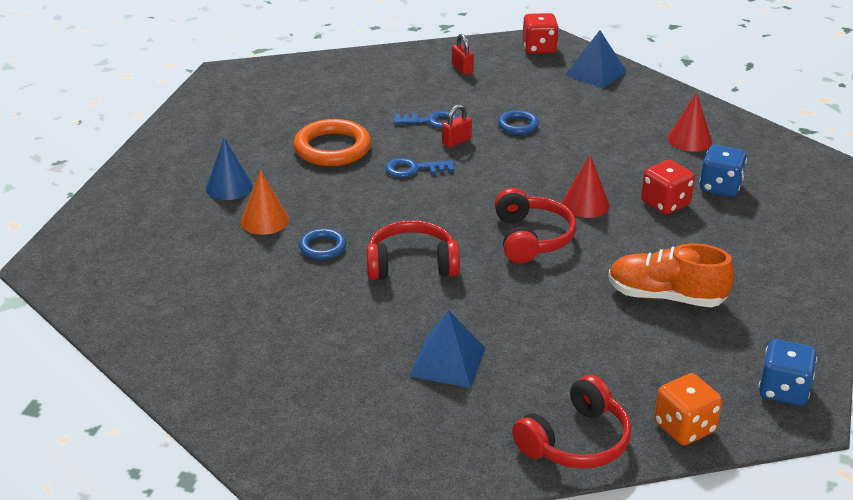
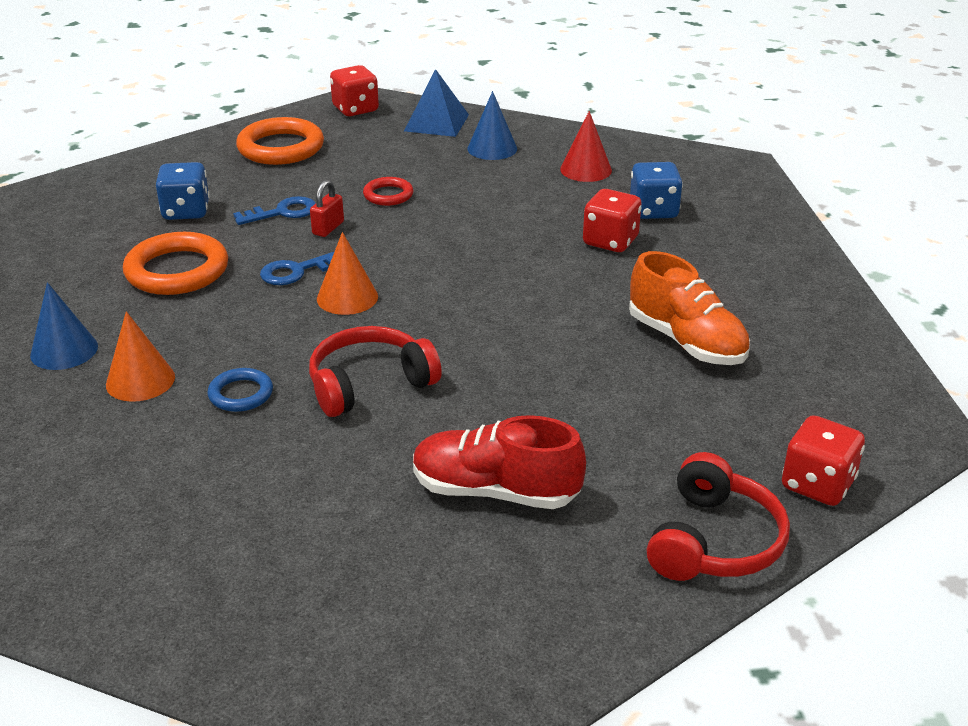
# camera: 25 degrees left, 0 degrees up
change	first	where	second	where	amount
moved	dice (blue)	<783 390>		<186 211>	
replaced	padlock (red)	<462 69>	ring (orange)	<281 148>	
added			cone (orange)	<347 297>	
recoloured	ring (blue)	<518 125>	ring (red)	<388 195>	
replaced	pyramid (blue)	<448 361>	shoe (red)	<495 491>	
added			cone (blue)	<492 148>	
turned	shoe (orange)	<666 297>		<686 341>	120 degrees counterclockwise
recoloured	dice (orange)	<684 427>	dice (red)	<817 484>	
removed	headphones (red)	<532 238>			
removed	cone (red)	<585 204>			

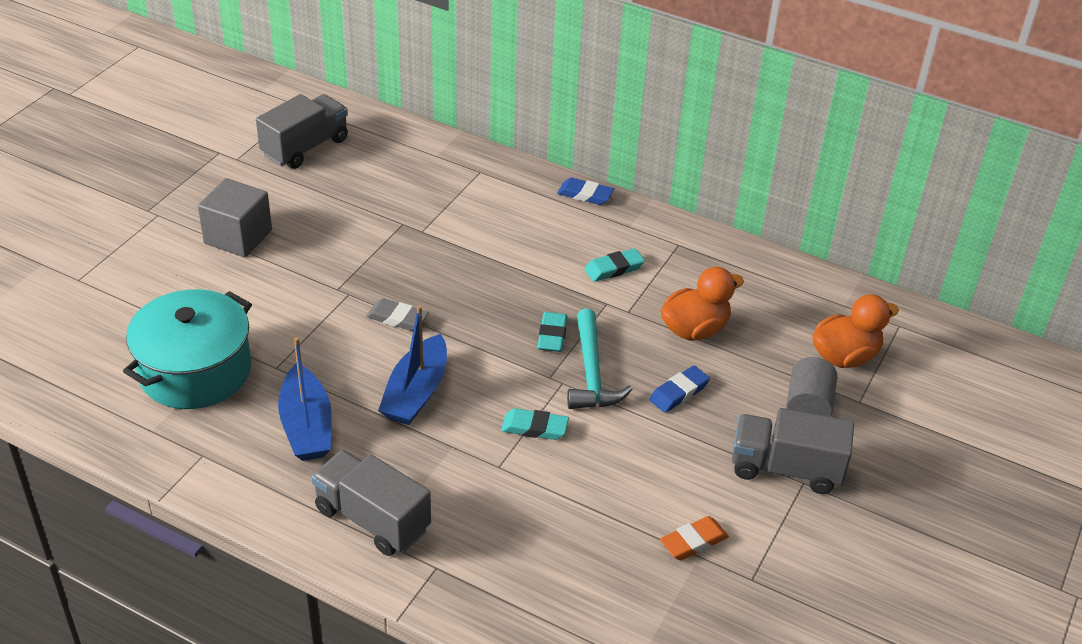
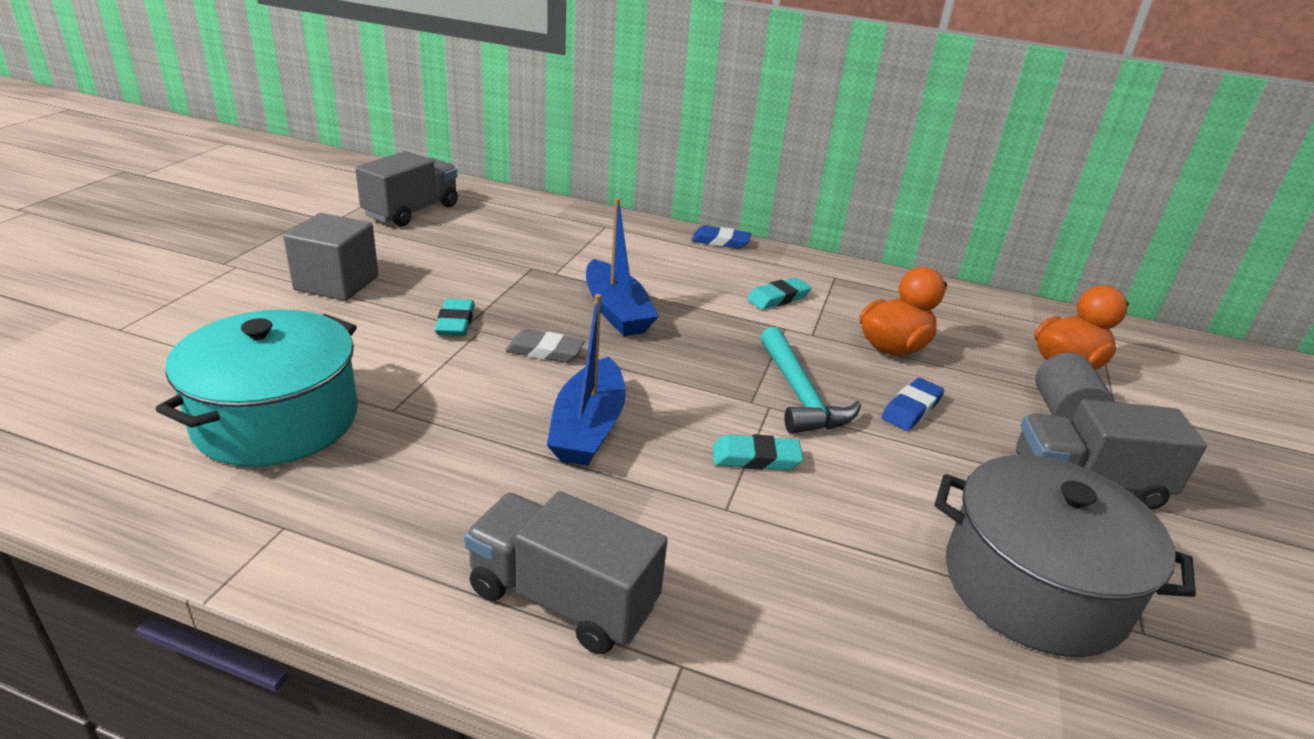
# camera: 10 degrees left, 10 degrees down
change	first	where	second	where	amount
moved	eraser (turquoise)	<552 335>		<455 322>	
moved	boat (blue)	<306 426>		<616 311>	
replaced	eraser (orange)	<693 541>	pot (grey)	<1034 586>	

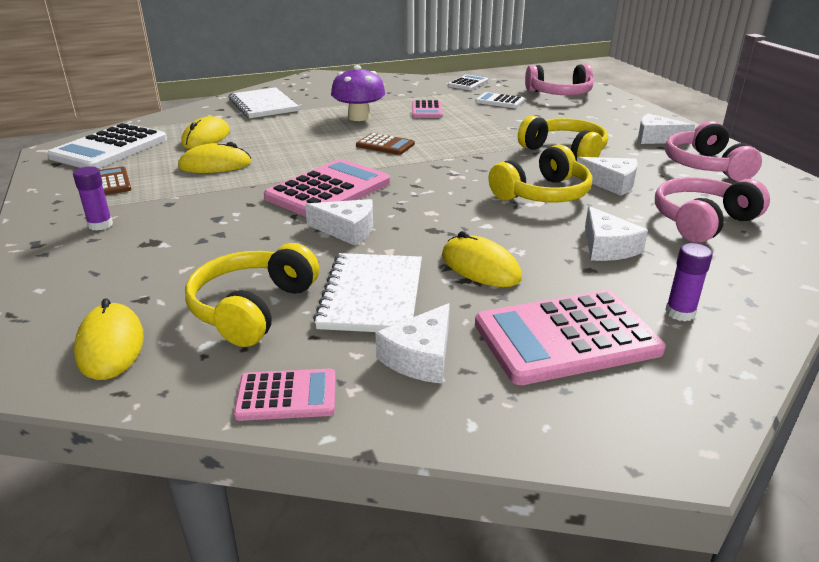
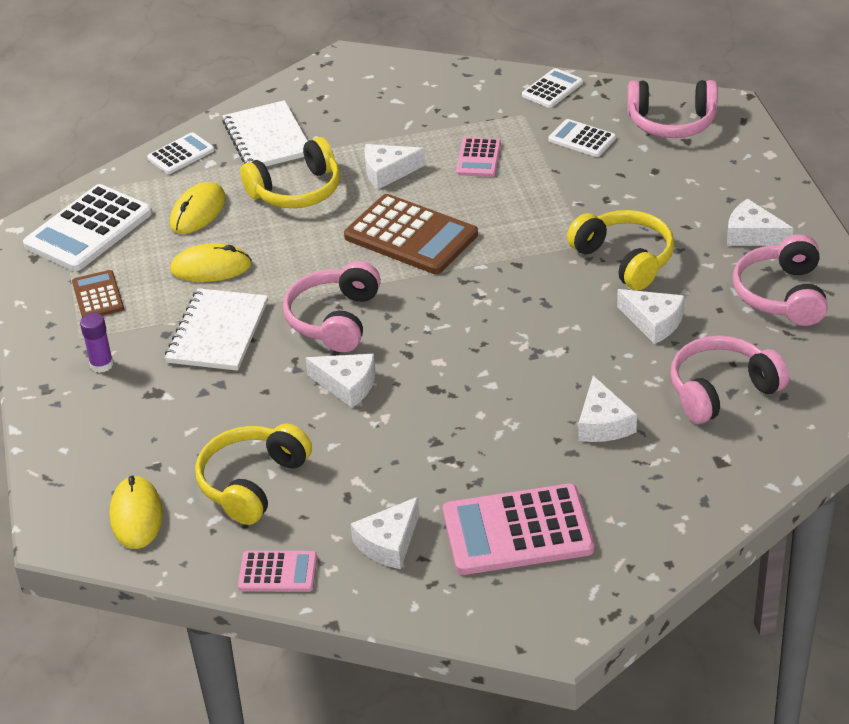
# camera: 10 degrees right, 10 degrees up
change	first	where	second	where	amount
added			calculator (white)	<181 154>	
moved	notebook (white)	<372 295>		<218 332>	
moved	headphones (yellow)	<543 194>		<297 191>	
replaced	calculator (pink)	<328 190>	headphones (pink)	<334 319>	
resized	calculator (brown)	<385 145>		<411 236>	x1.87
replaced	mushroom (purple)	<359 117>	cheese (white)	<388 172>	
removed	mouse (yellow)	<480 267>			
removed	glue stick (purple)	<680 313>			

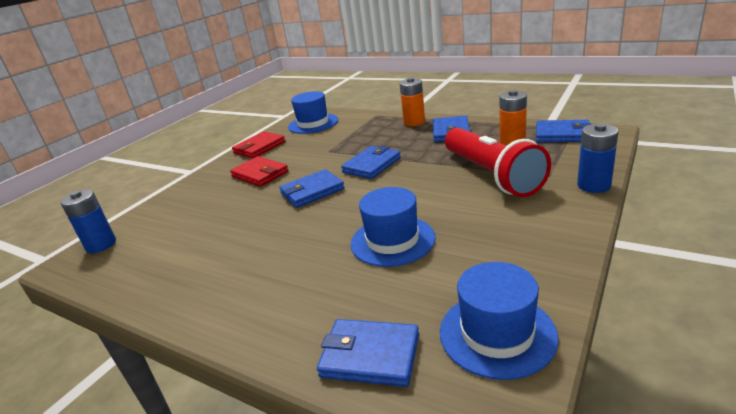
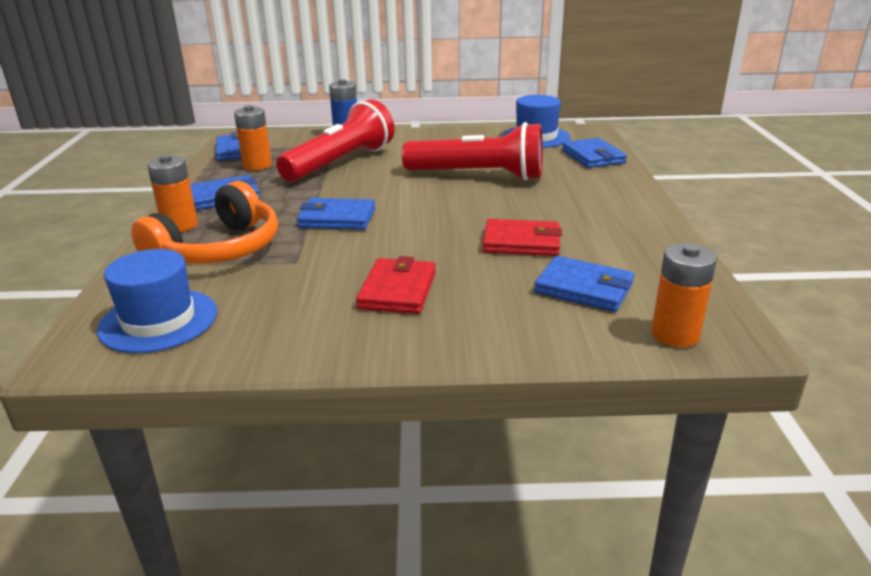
# camera: 125 degrees left, 0 degrees up
change	first	where	second	where	amount
added			headphones (orange)	<219 250>	
replaced	hat (blue)	<392 240>	flashlight (red)	<479 175>	
moved	wallet (red)	<259 147>		<521 242>	
moved	wallet (blue)	<312 191>		<583 288>	
recoloured	battery (blue)	<101 245>	battery (orange)	<675 334>	

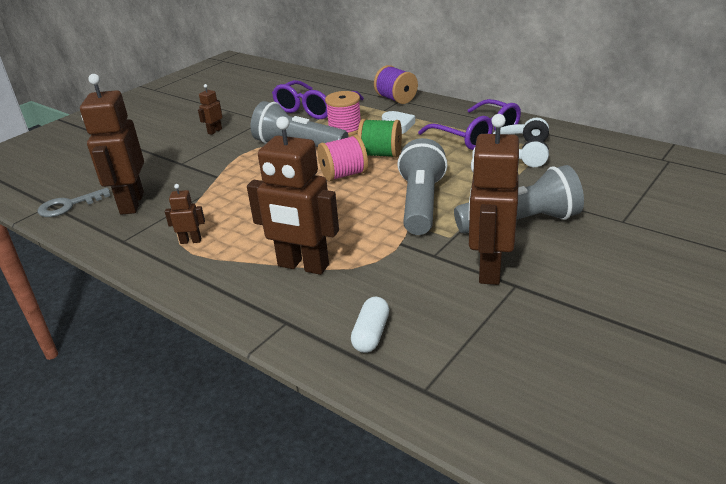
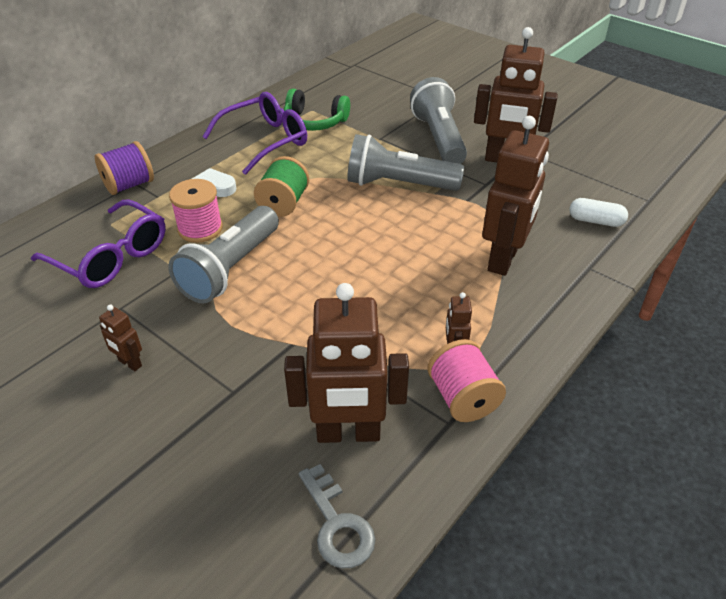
# camera: 90 degrees left, 10 degrees up
change	first	where	second	where	amount
recoloured	headphones (white)	<522 153>	headphones (green)	<314 122>	
moved	spool (pink)	<344 175>		<462 398>	

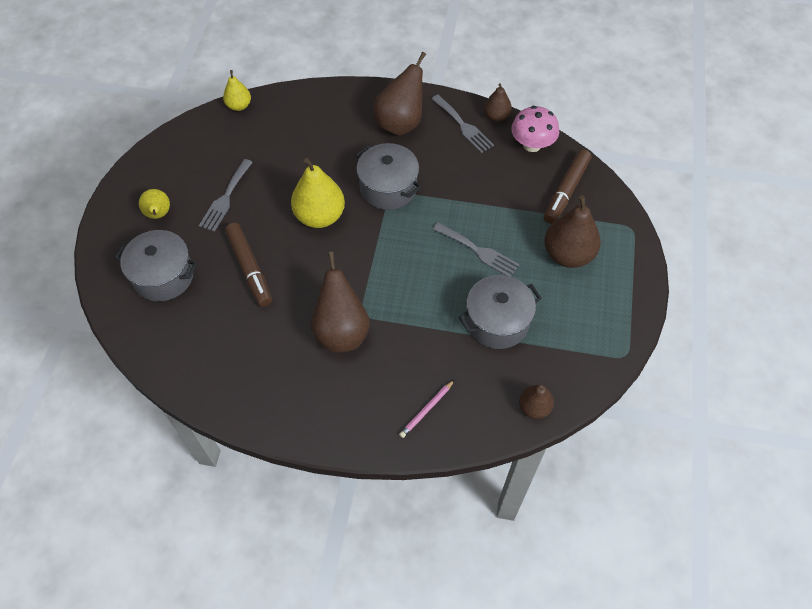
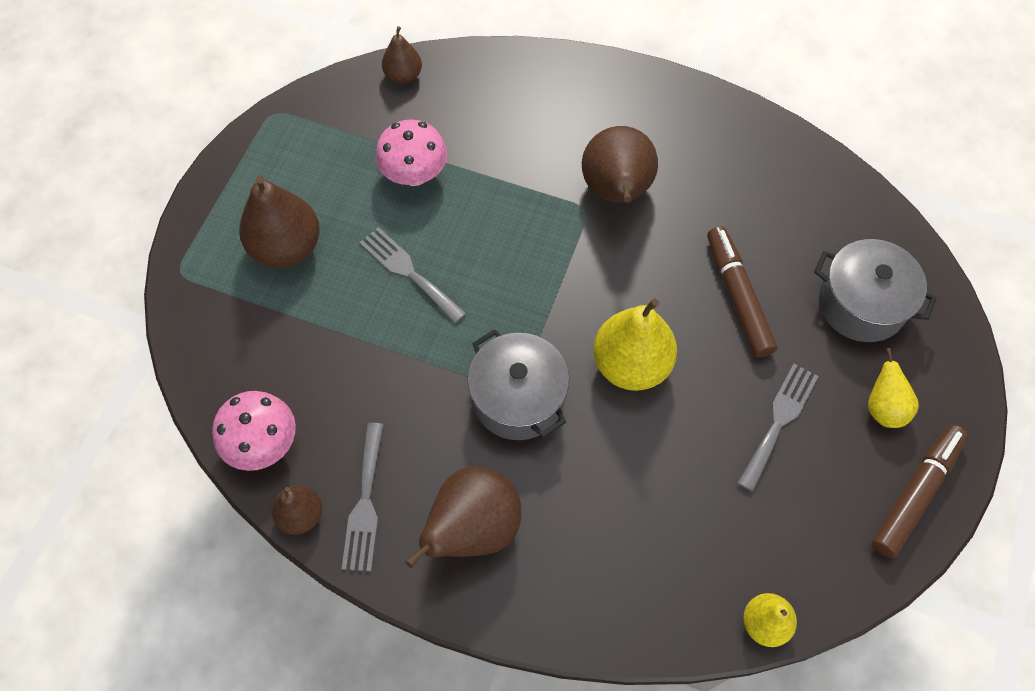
# camera: 170 degrees left, 5 degrees up
change	first	where	second	where	amount
turned	fork (grey)	<463 126>		<365 503>	150 degrees counterclockwise
replaced	pot (grey)	<497 322>	mushroom (pink)	<414 174>	
moved	marker (brown)	<566 191>		<915 493>	
removed	pencil (pink)	<426 410>			

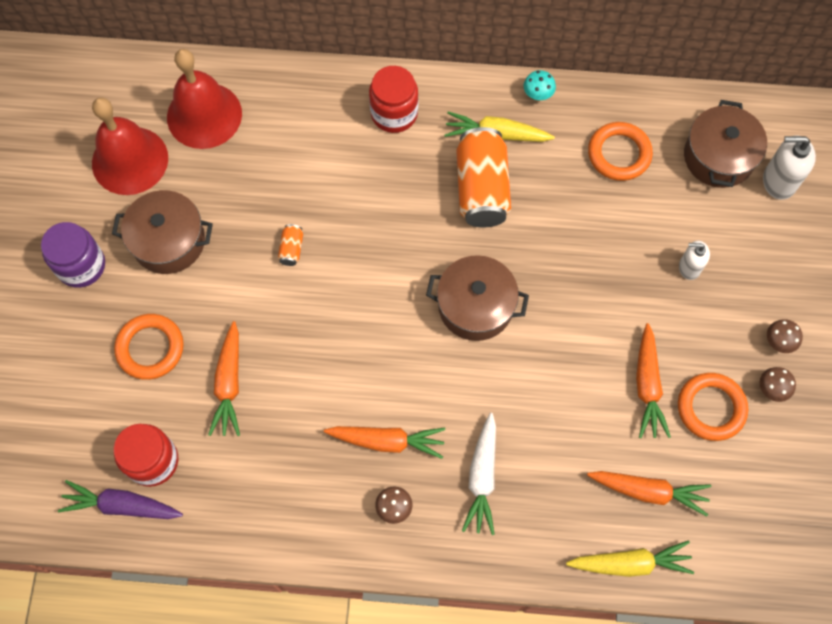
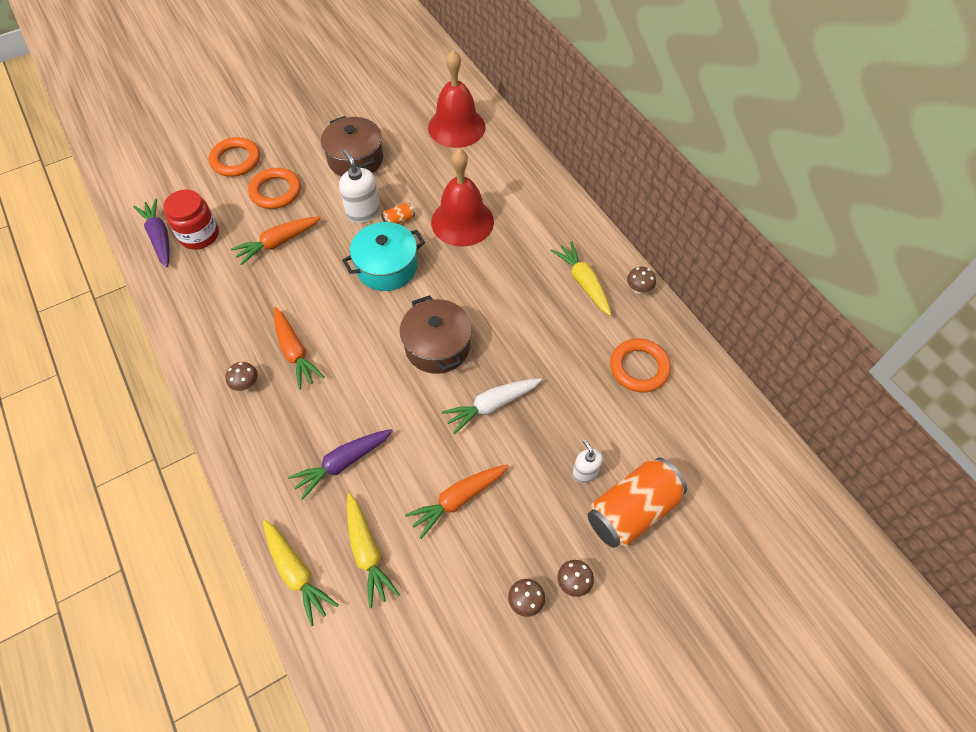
# camera: 55 degrees right, 10 degrees down
change	first	where	second	where	amount
moved	ring (orange)	<711 408>		<236 160>	
added			carrot (purple)	<343 463>	
moved	soap dispenser (white)	<778 181>		<363 212>	
added			pot (turquoise)	<387 267>	
recoloured	carrot (orange)	<648 491>	carrot (yellow)	<367 552>	
moved	bell (red)	<130 160>		<462 221>	
moved	carrot (white)	<482 477>		<492 405>	
moved	can (orange)	<482 189>		<632 510>	
recoloured	mushroom (turquoise)	<537 95>	mushroom (brown)	<638 289>	
removed	jar (purple)	<81 265>			
removed	jar (red)	<394 113>			
removed	pot (brown)	<718 157>			

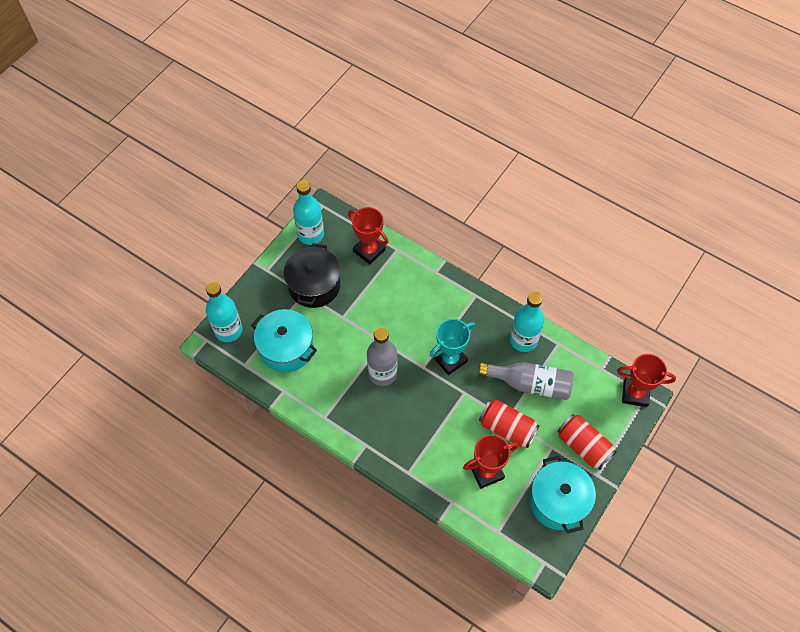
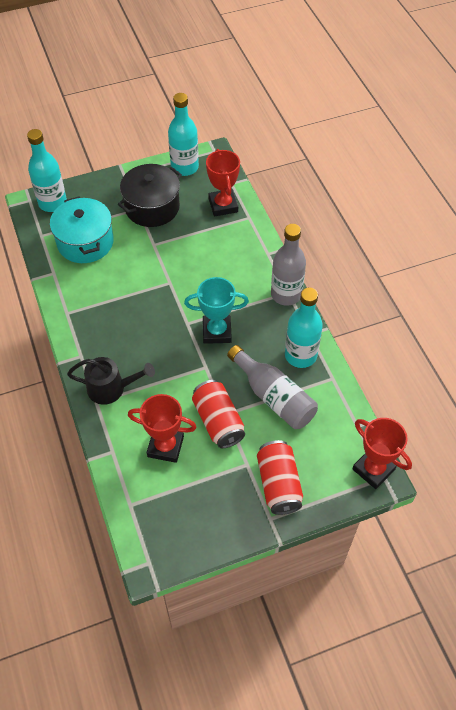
# camera: 35 degrees right, 5 degrees down
change	first	where	second	where	amount
added			watering can (black)	<111 388>	
moved	bottle (grey)	<382 373>		<286 294>	
removed	pot (turquoise)	<558 501>			

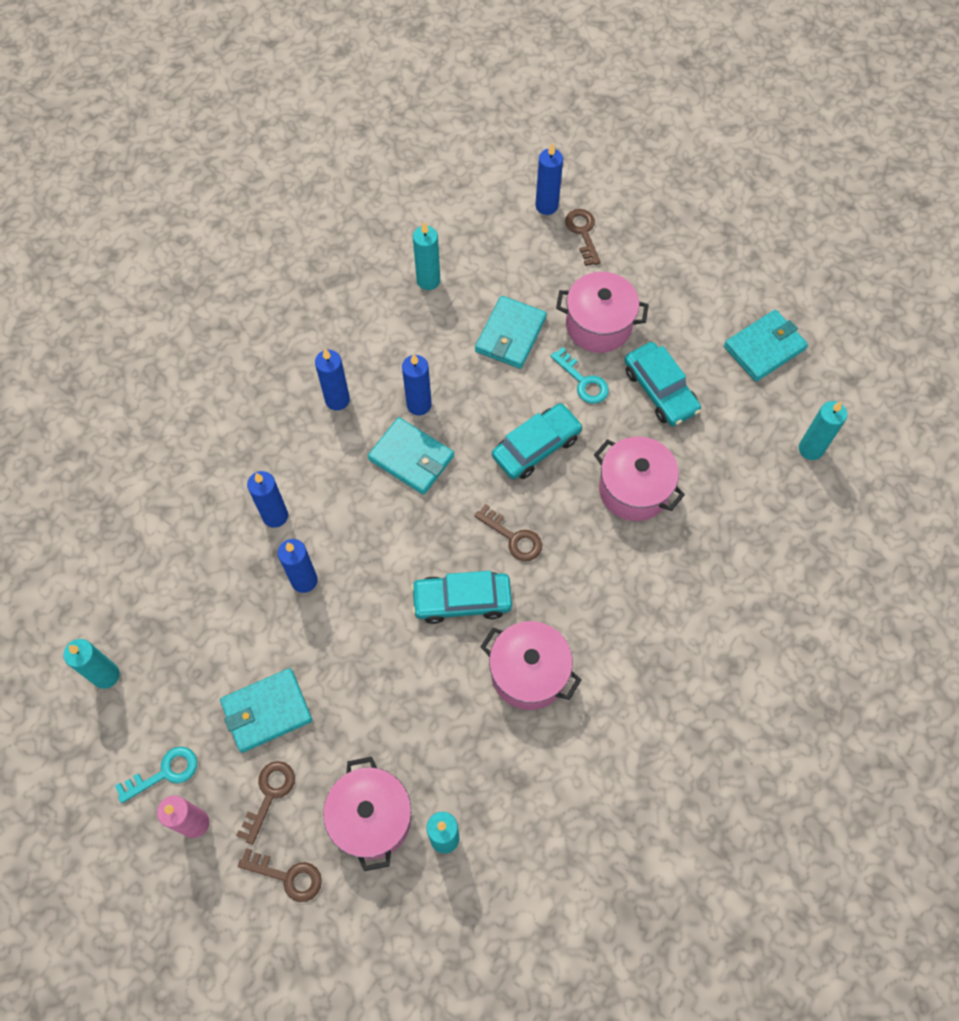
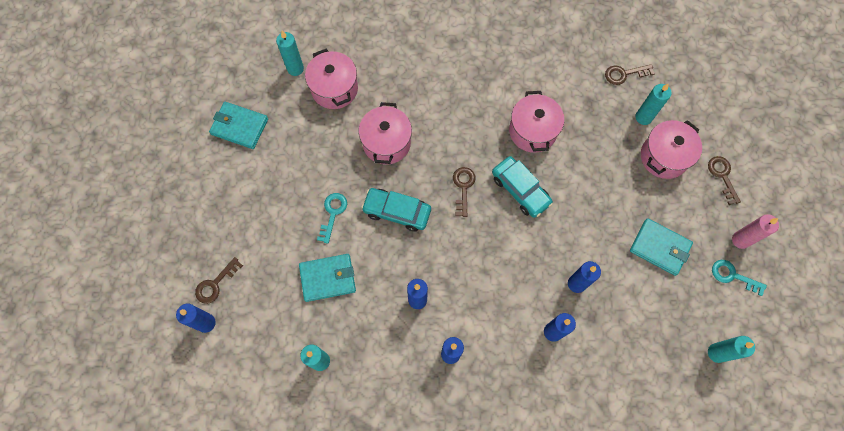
# camera: 125 degrees left, 5 degrees up
change	first	where	second	where	amount
moved	pot (pink)	<598 325>		<334 89>	
moved	key (brown)	<269 794>		<624 74>	
removed	wallet (turquoise)	<411 458>			
removed	car (turquoise)	<660 390>			

